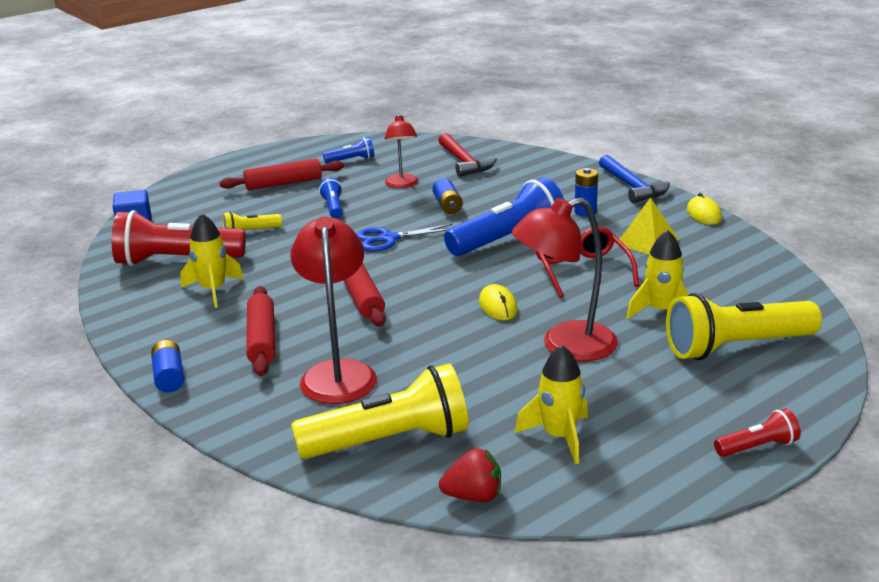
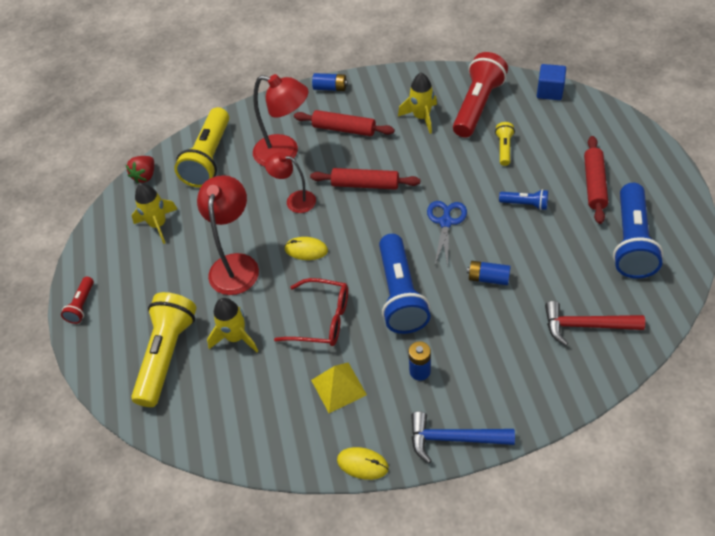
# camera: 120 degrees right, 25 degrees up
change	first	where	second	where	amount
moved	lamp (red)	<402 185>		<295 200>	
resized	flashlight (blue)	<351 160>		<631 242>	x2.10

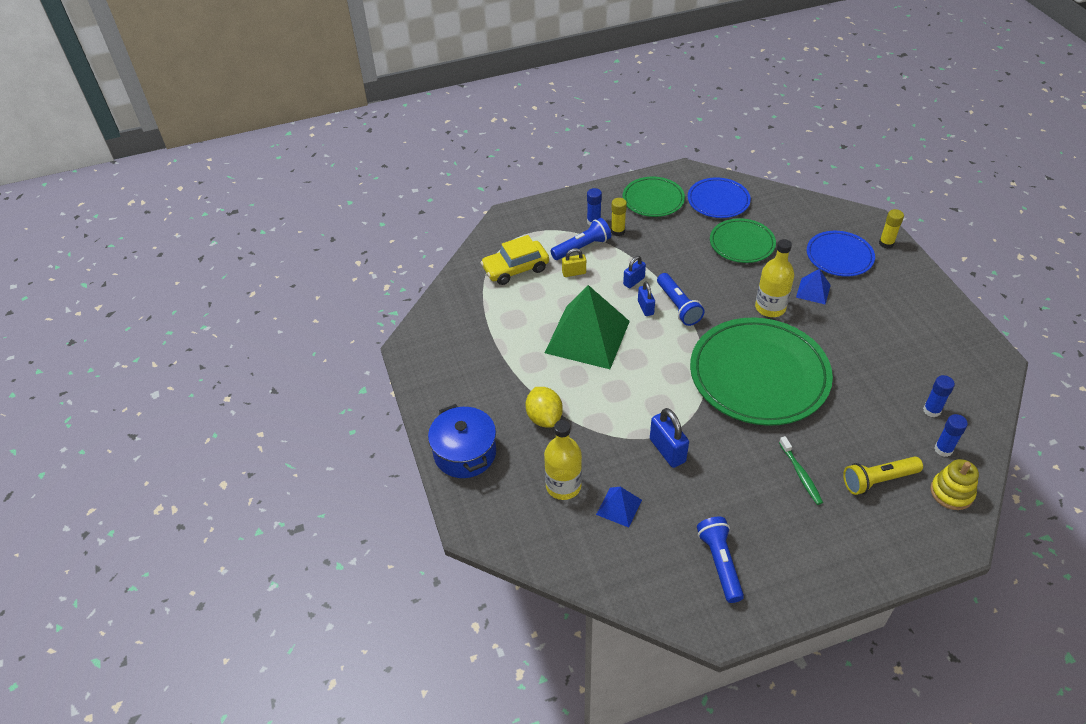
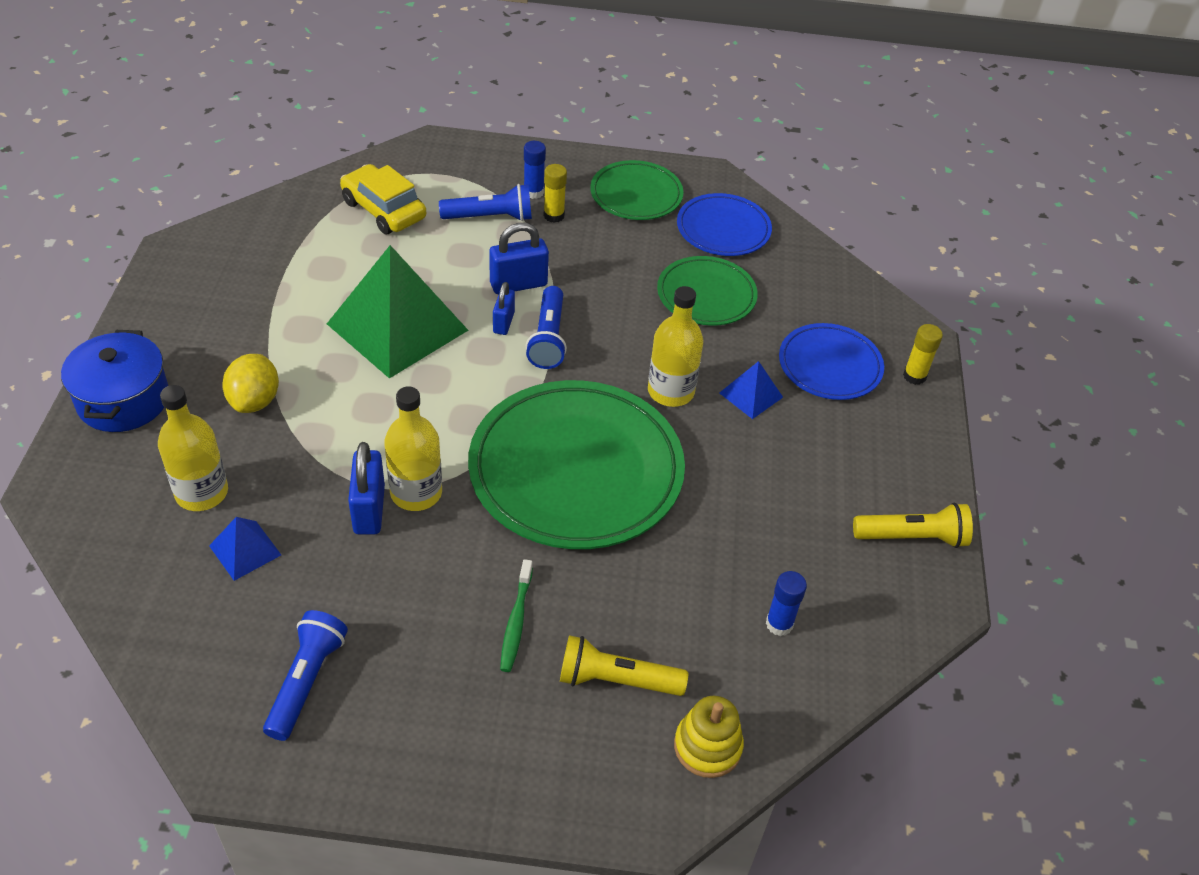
# camera: 20 degrees right, 0 degrees up
change	first	where	second	where	amount
turned	car (yellow)	<515 269>		<384 210>	45 degrees clockwise
added			bottle (yellow)	<416 493>	
resized	padlock (blue)	<634 281>		<518 284>	x1.58
added			flashlight (yellow)	<912 537>	
removed	padlock (yellow)	<574 273>			
removed	glue stick (blue)	<943 449>			

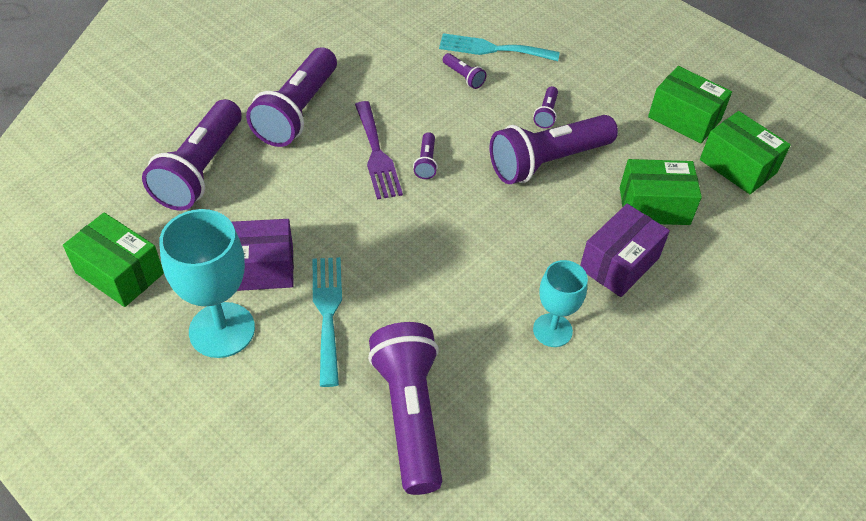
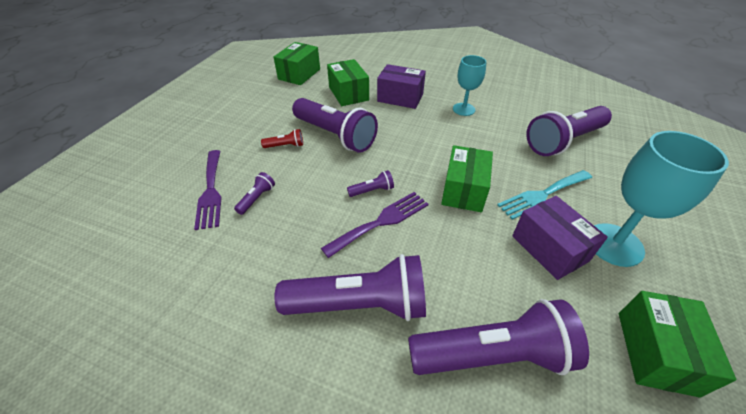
# camera: 110 degrees left, 5 degrees down
change	first	where	second	where	amount
recoloured	fork (turquoise)	<492 49>	fork (purple)	<211 191>	
recoloured	flashlight (purple)	<546 114>	flashlight (red)	<285 146>	
moved	box (green)	<684 118>		<464 190>	

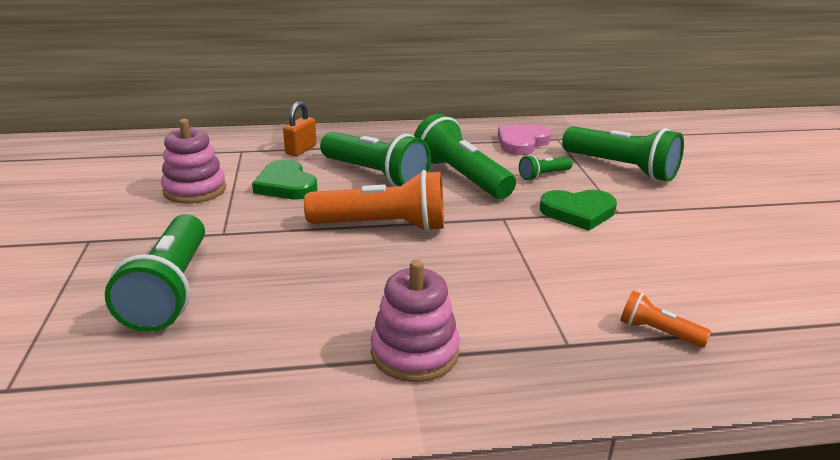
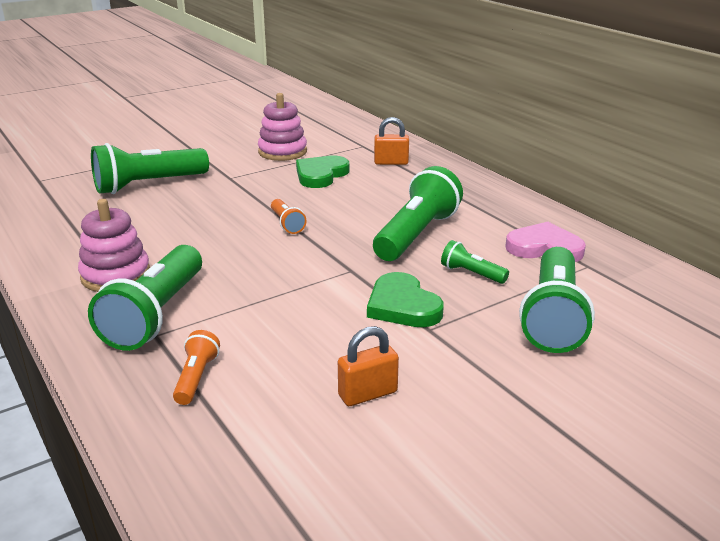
# camera: 65 degrees right, 0 degrees up
change	first	where	second	where	amount
moved	flashlight (green)	<375 175>		<156 315>	
resized	flashlight (orange)	<383 226>		<287 224>	x0.48
added			padlock (orange)	<368 394>	

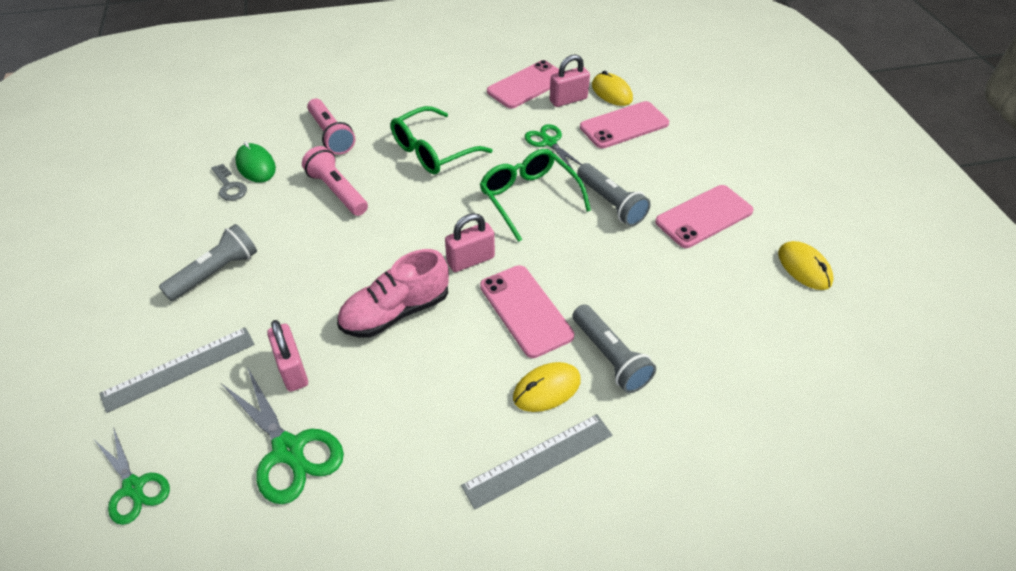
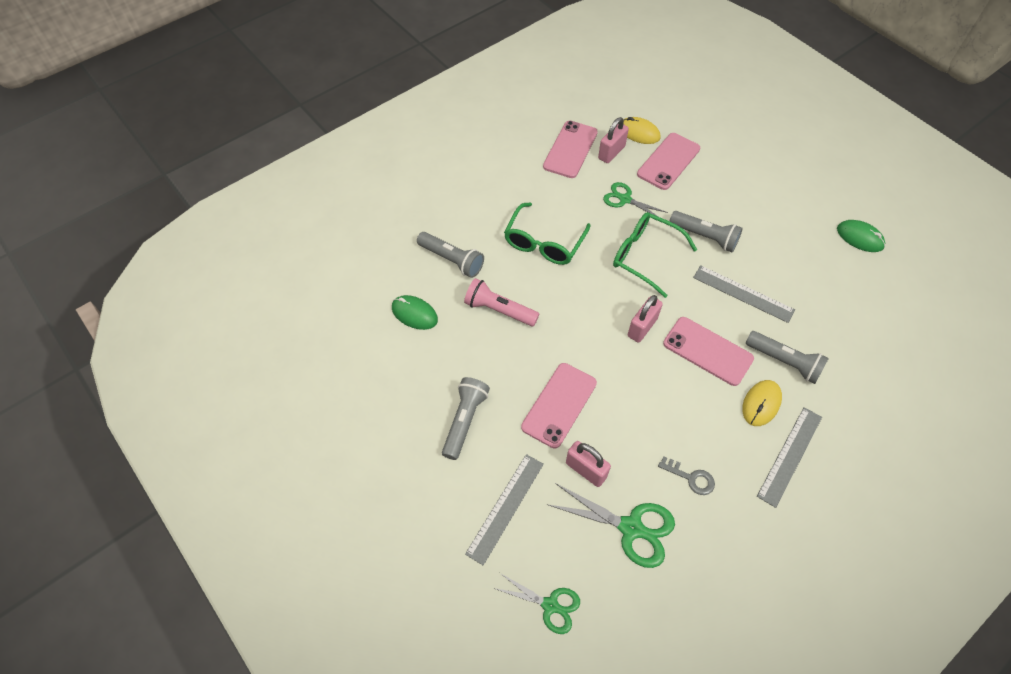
# camera: 25 degrees left, 10 degrees up
change	first	where	second	where	amount
recoloured	flashlight (pink)	<331 135>	flashlight (grey)	<452 260>	
moved	phone (pink)	<704 216>		<559 405>	
moved	key (grey)	<229 186>		<691 478>	
added			ruler (grey)	<743 293>	
recoloured	mouse (yellow)	<804 268>	mouse (green)	<860 237>	
removed	shoe (pink)	<395 312>			

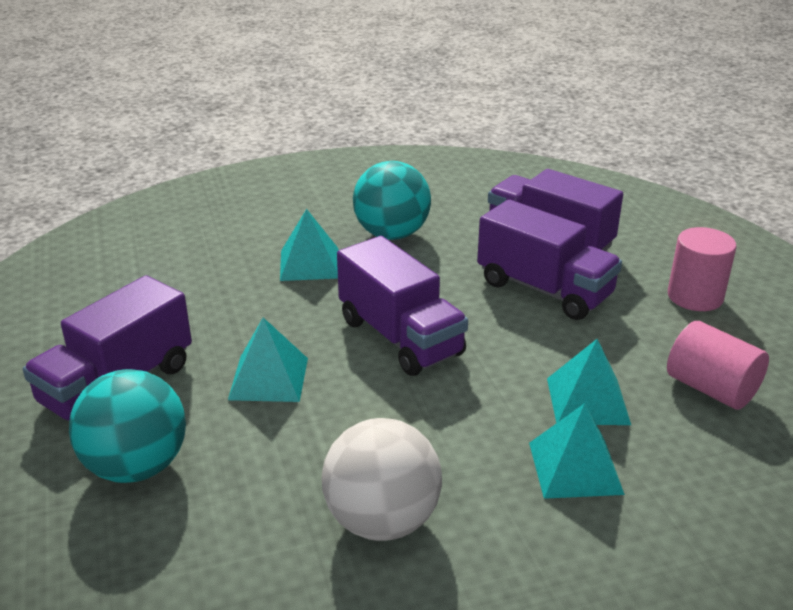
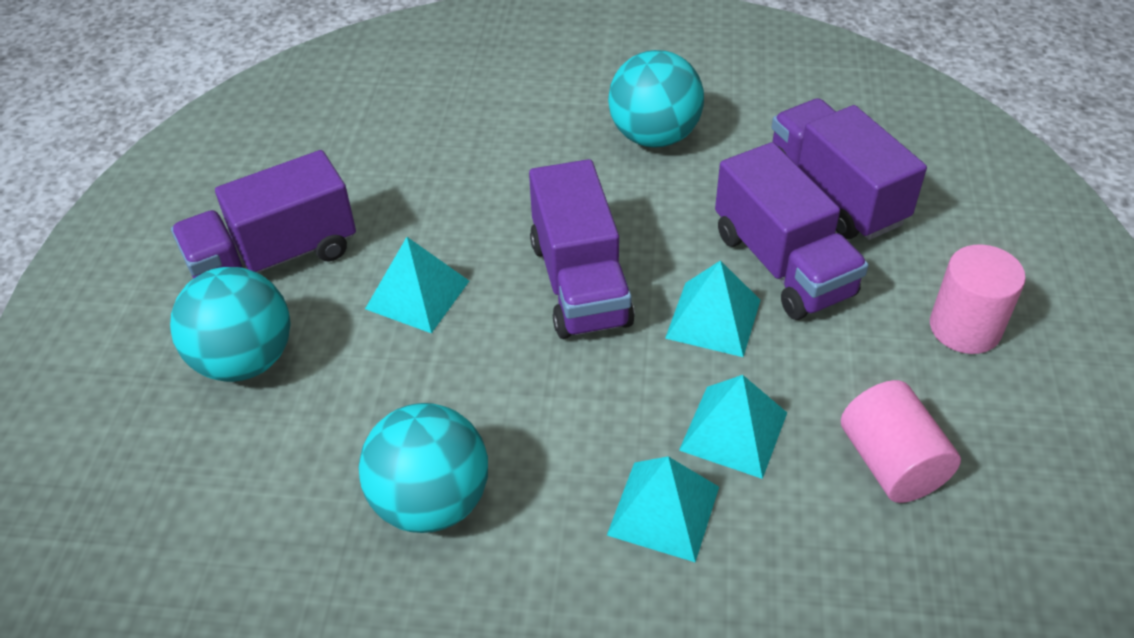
# camera: 25 degrees right, 15 degrees up
change	first	where	second	where	amount
recoloured	ball (white)	<382 520>	ball (turquoise)	<431 501>	
moved	pyramid (turquoise)	<310 264>		<713 318>	

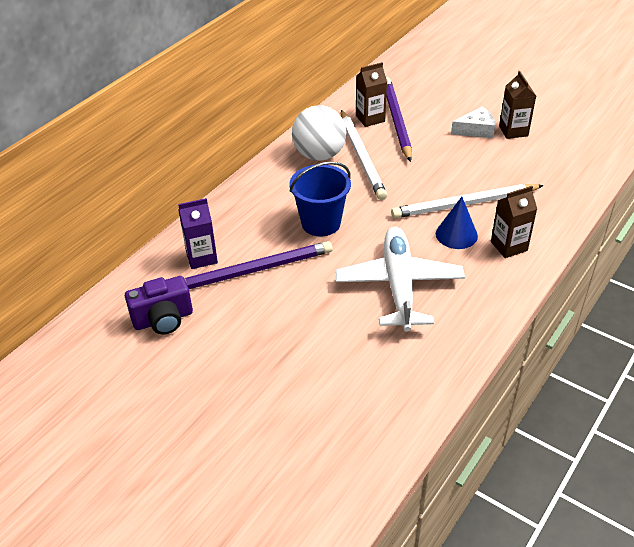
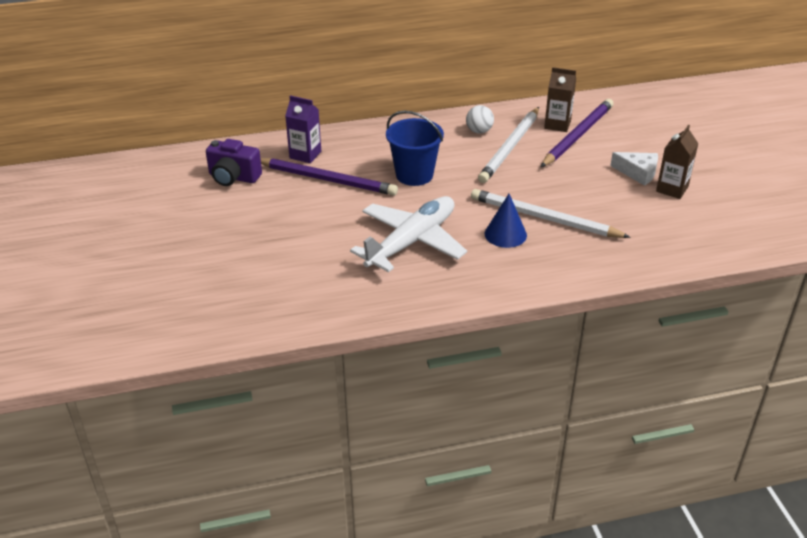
# camera: 40 degrees right, 5 degrees down
change	first	where	second	where	amount
resized	ball (white)	<319 155>		<479 131>	x0.53
removed	carton (brown)	<509 246>			

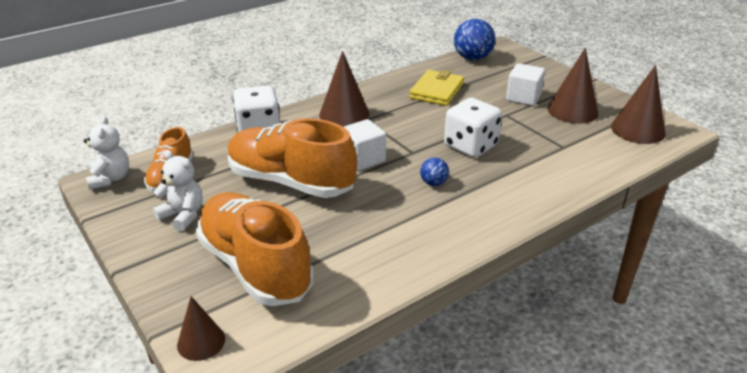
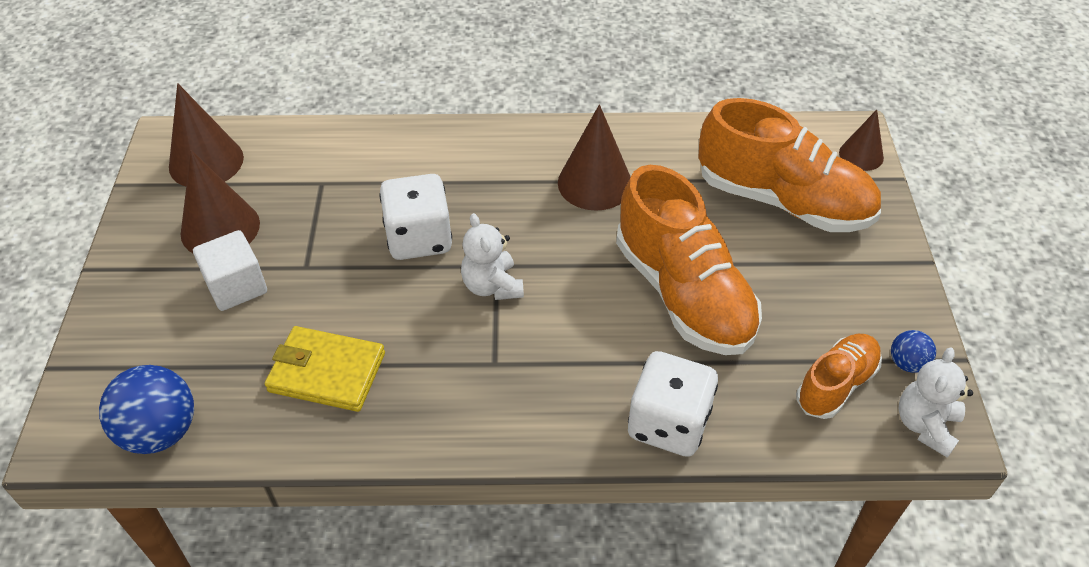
# camera: 145 degrees left, 15 degrees up
change	first	where	second	where	amount
turned	wallet (yellow)	<437 91>		<327 372>	45 degrees clockwise
moved	teddy bear (white)	<183 215>		<492 286>	
moved	cone (brown)	<344 114>		<595 183>	
turned	shoe (orange)	<255 266>		<783 201>	60 degrees counterclockwise
moved	ball (blue)	<433 183>		<907 363>	
removed	cube (white)	<363 159>			

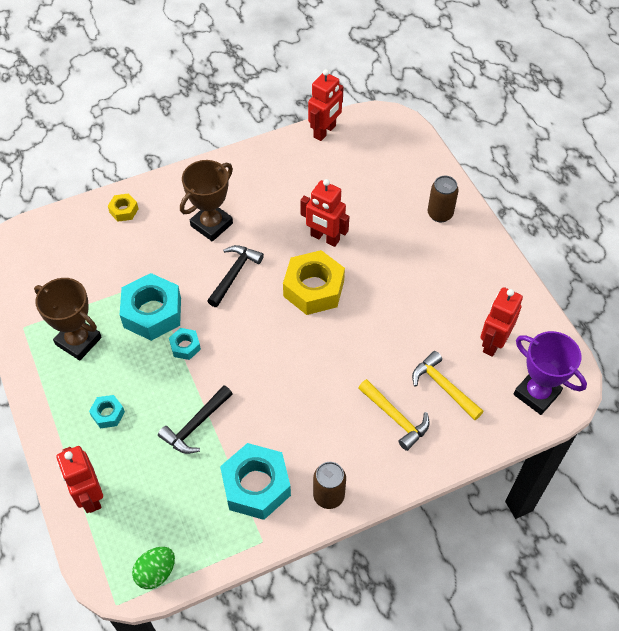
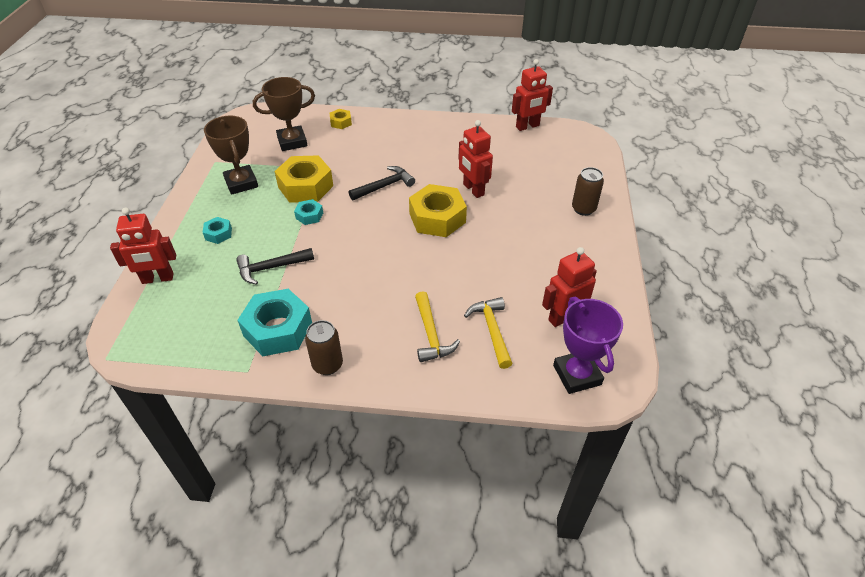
# camera: 30 degrees right, 10 degrees down
change	first	where	second	where	amount
turned	robot (red)	<90 496>		<157 279>	105 degrees counterclockwise
moved	trophy (brown)	<211 224>		<292 142>	
recoloured	nut (turquoise)	<152 312>	nut (yellow)	<305 186>	
removed	egg (green)	<156 572>			

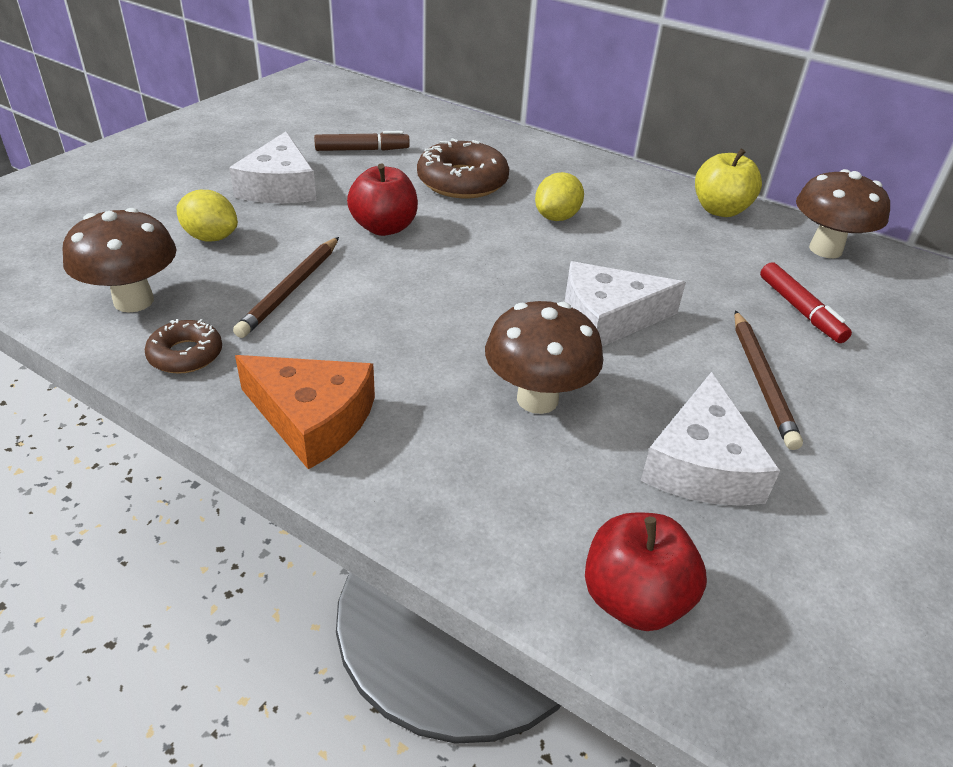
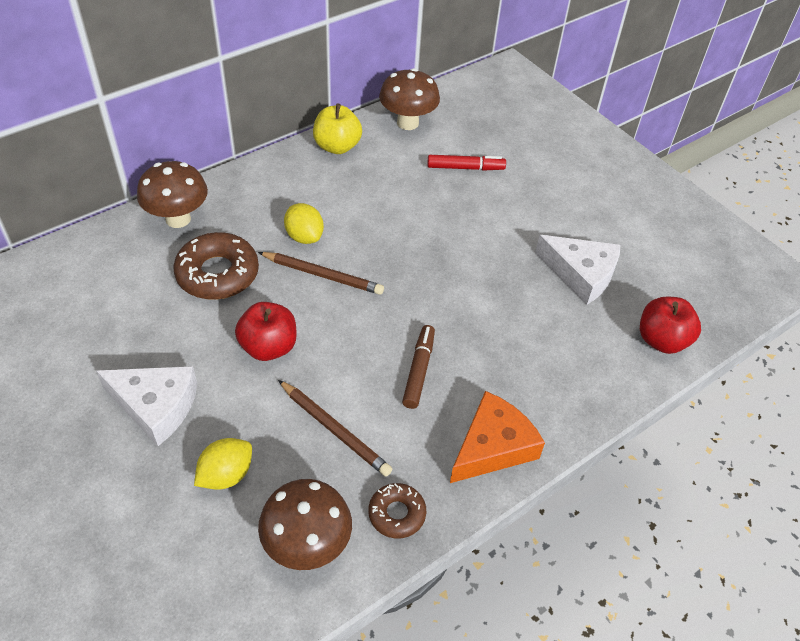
# camera: 70 degrees left, 10 degrees up
change	first	where	second	where	amount
moved	mushroom (brown)	<537 399>		<178 219>	
moved	pencil (brown)	<762 381>		<323 275>	
moved	marker (brown)	<362 150>		<418 370>	
removed	cheese (white)	<607 318>			

